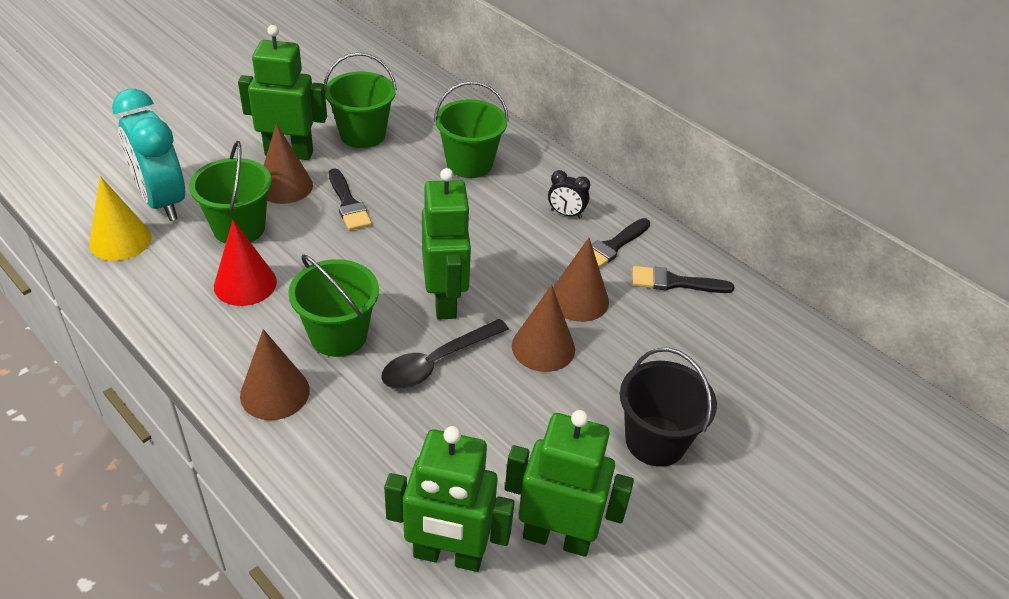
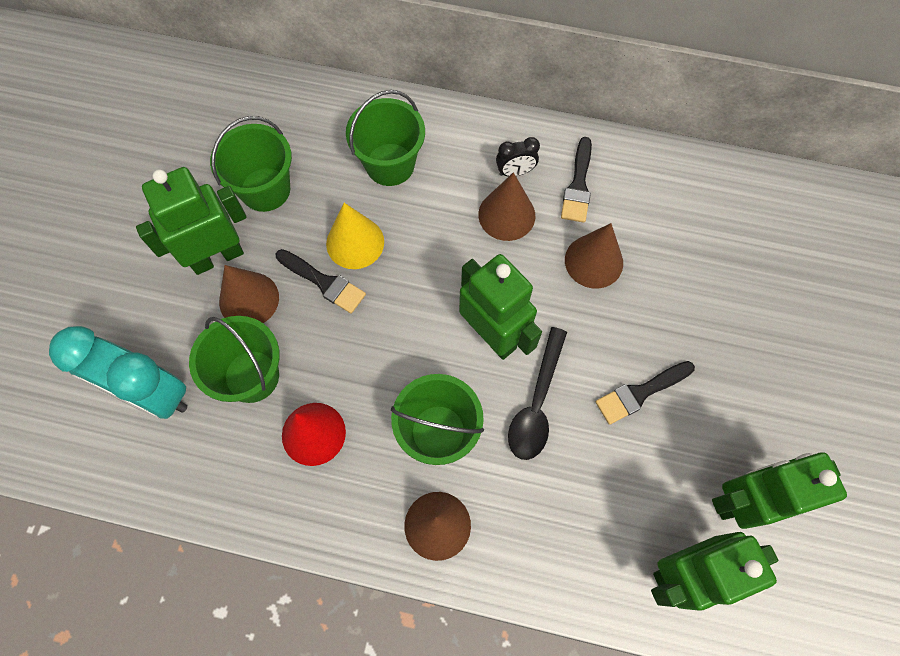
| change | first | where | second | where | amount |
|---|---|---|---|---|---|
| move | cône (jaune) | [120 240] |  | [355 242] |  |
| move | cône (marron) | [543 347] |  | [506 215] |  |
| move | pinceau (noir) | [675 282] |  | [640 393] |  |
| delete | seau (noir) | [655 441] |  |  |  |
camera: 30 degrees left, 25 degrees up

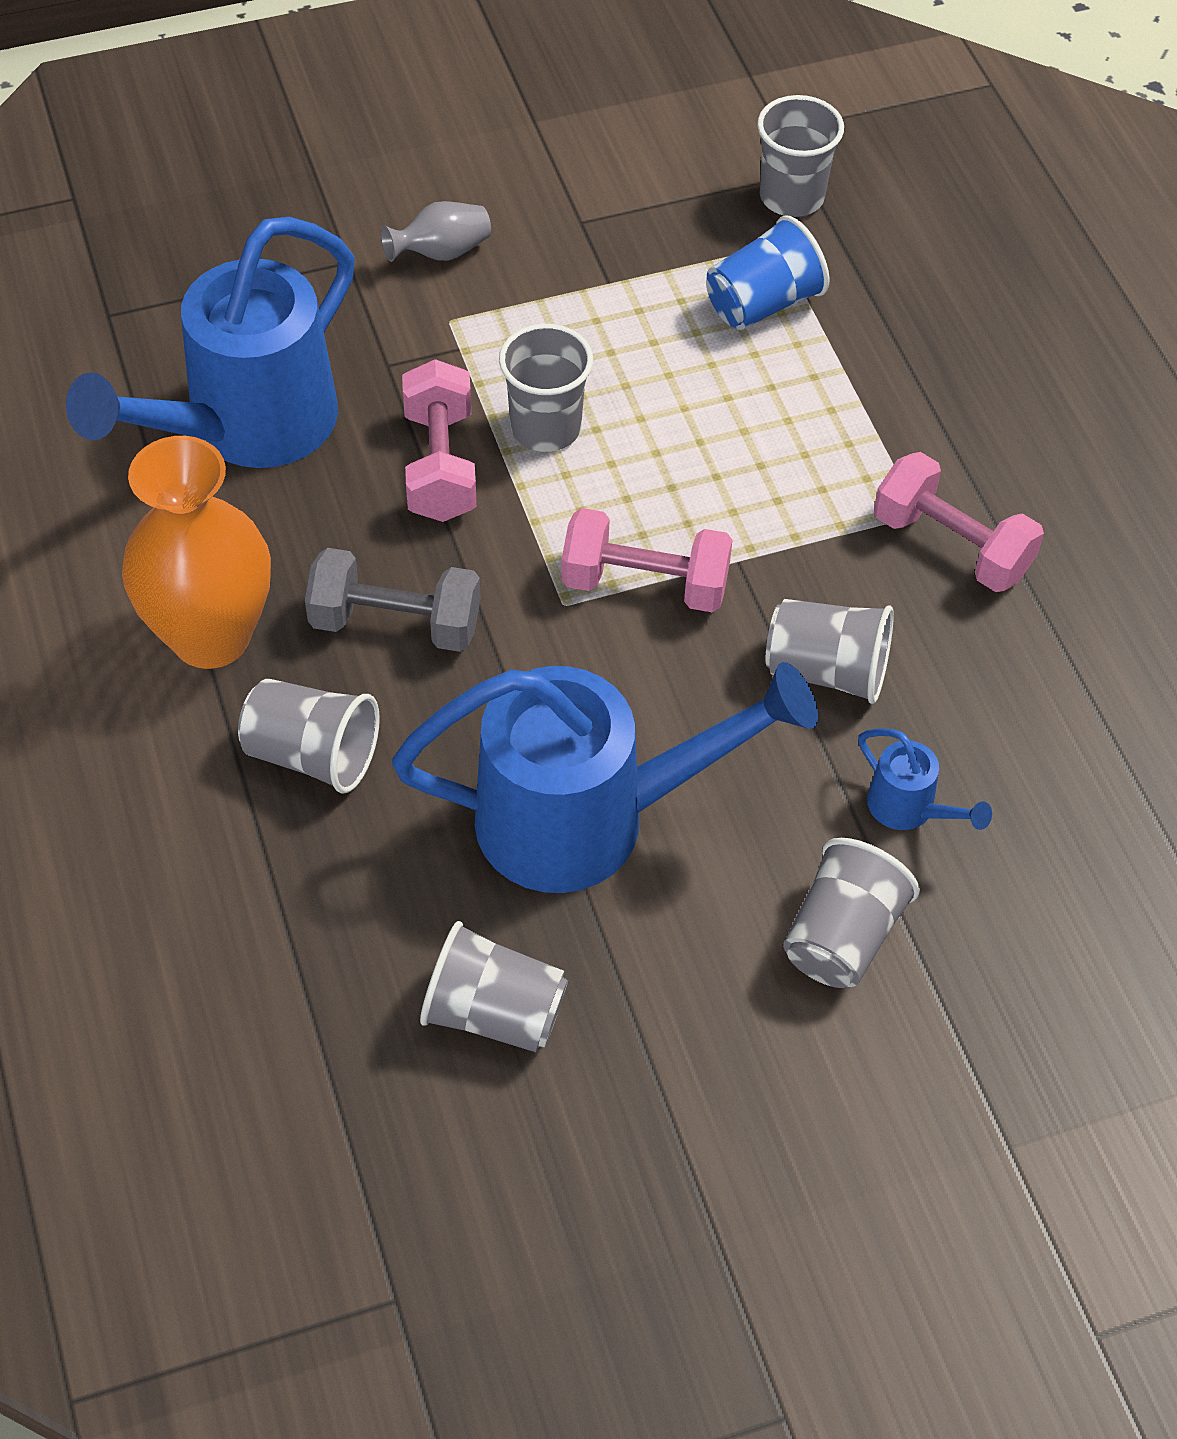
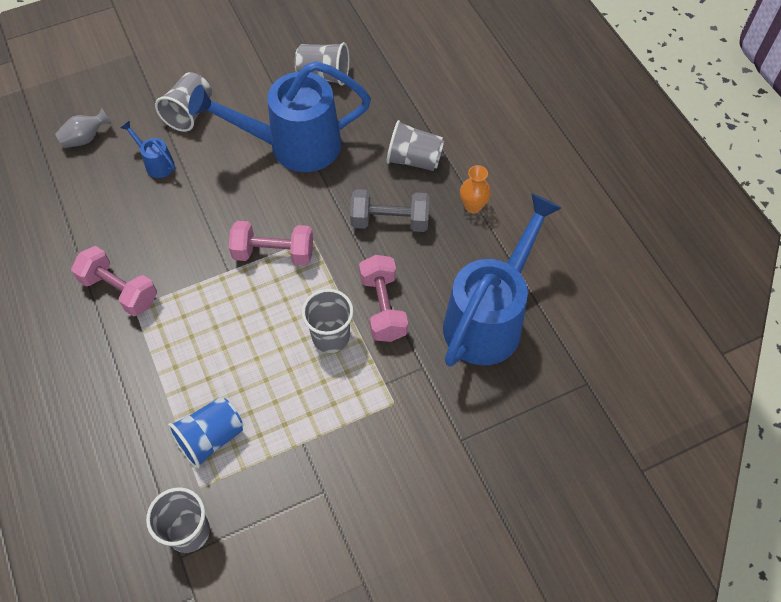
| change | first | where | second | where | amount |
|---|---|---|---|---|---|
| move | vase (gris) | [441 252] |  | [86 138] |  |
| resize | vase (orange) | [211 636] |  | [473 206] | x0.46 |
| delete | gobelet (gris) | [827 671] |  |  |  |
camera: 175 degrees right, 5 degrees up

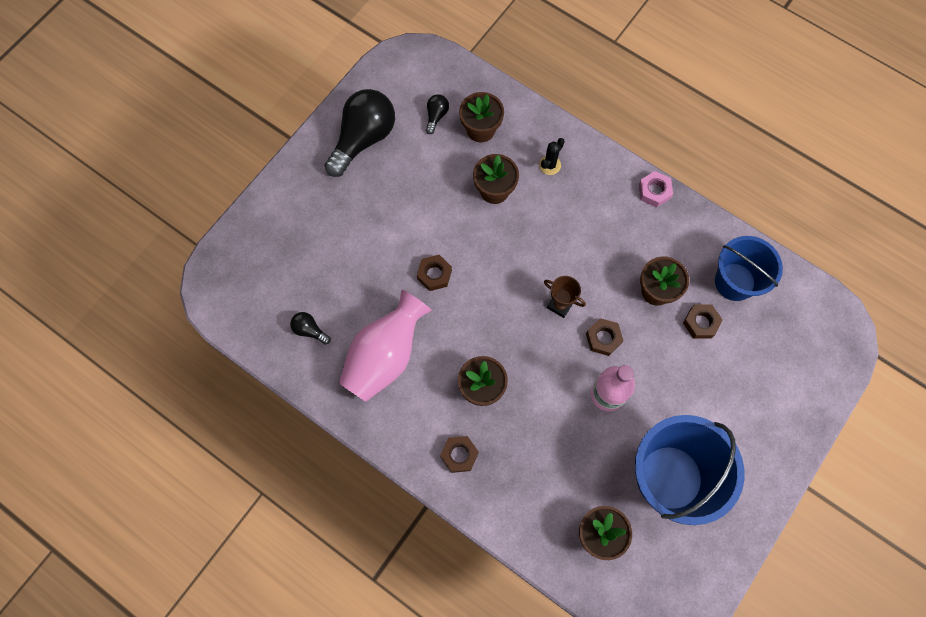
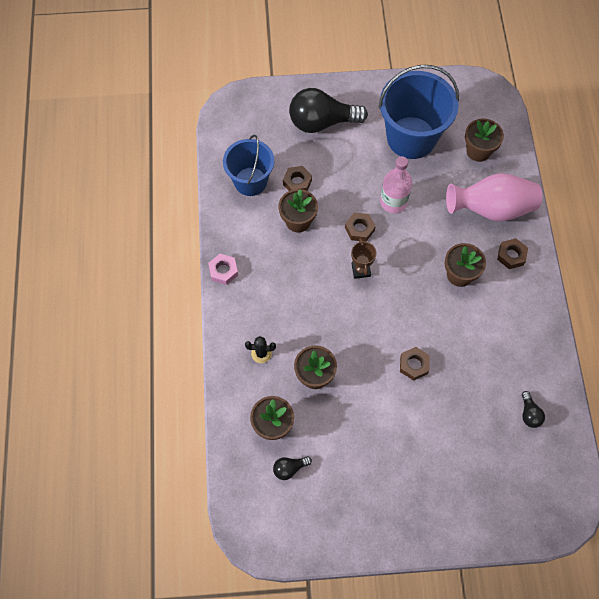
| change | first | where | second | where | amount |
|---|---|---|---|---|---|
| move | ampoule (noir) | [363 139] |  | [322 122] |  |
| move | vase (rose) | [385 356] |  | [491 209] |  |
camera: 130 degrees left, 5 degrees down

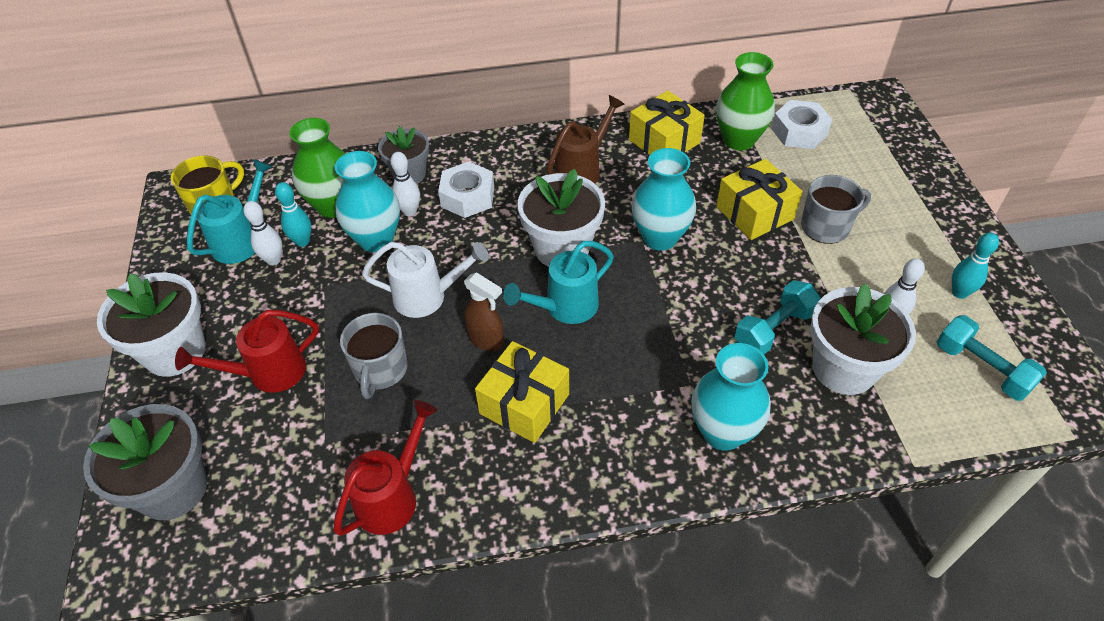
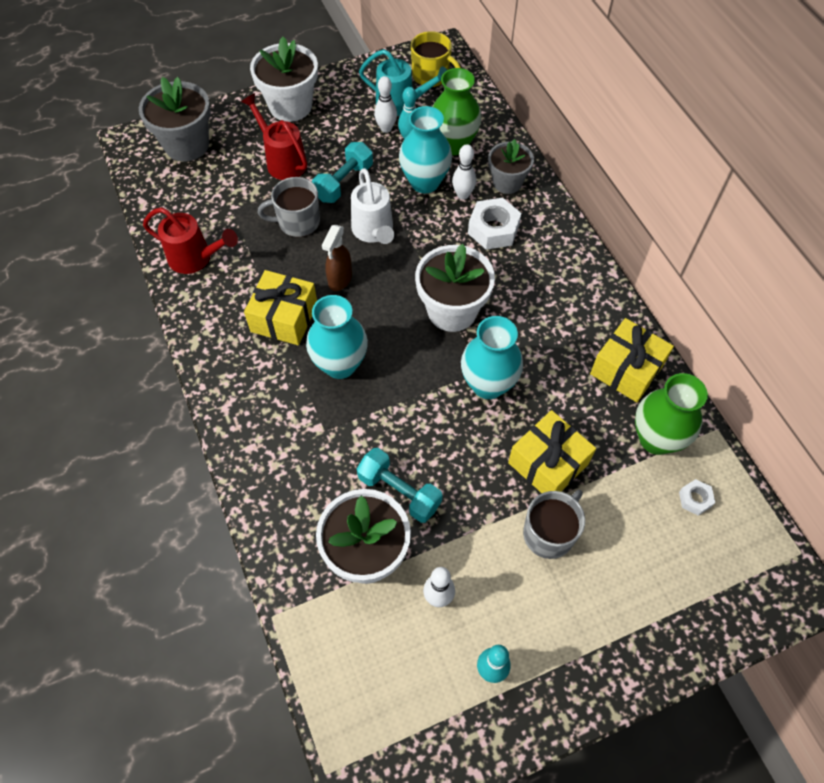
| change | first | where | second | where | amount |
|---|---|---|---|---|---|
| move | vase (turquoise) | [722 432] |  | [340 364] |  |
| move | haltère (turquoise) | [982 368] |  | [344 182] |  |
| rotate | tasse (gris) | [826 227] |  | [549 533] | 105 degrees counterclockwise |
| resize | écrou (blanc) | [799 132] |  | [695 499] | x0.53 |
| delete | arrosoir (turquoise) | [565 307] |  |  |  |
| delete | arrosoir (marron) | [582 170] |  |  |  |
camera: 75 degrees right, 10 degrees up

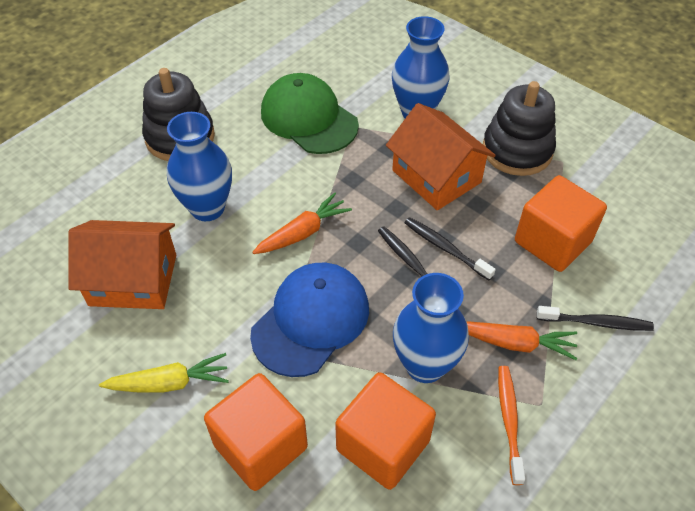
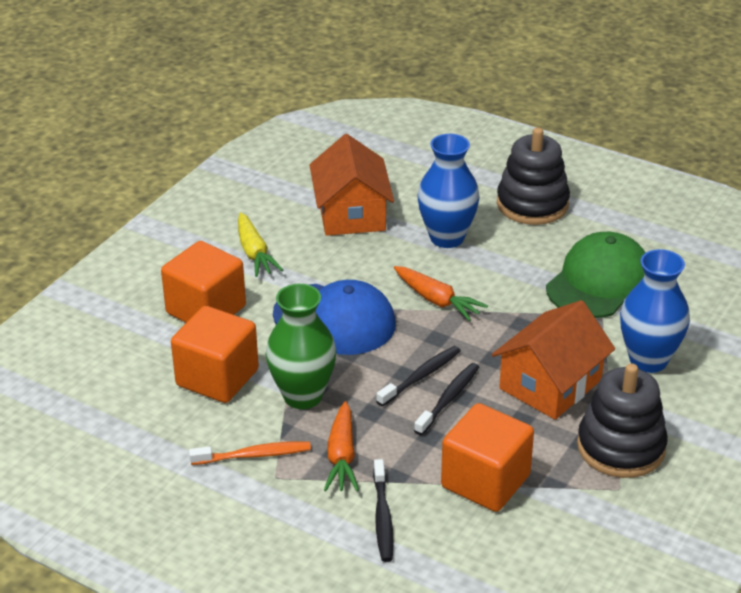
| change | first | where | second | where | amount |
|---|---|---|---|---|---|
| recolor | vase (bleu) | [425 365] | vase (vert) | [303 396] |  |
camera: 80 degrees right, 15 degrees down

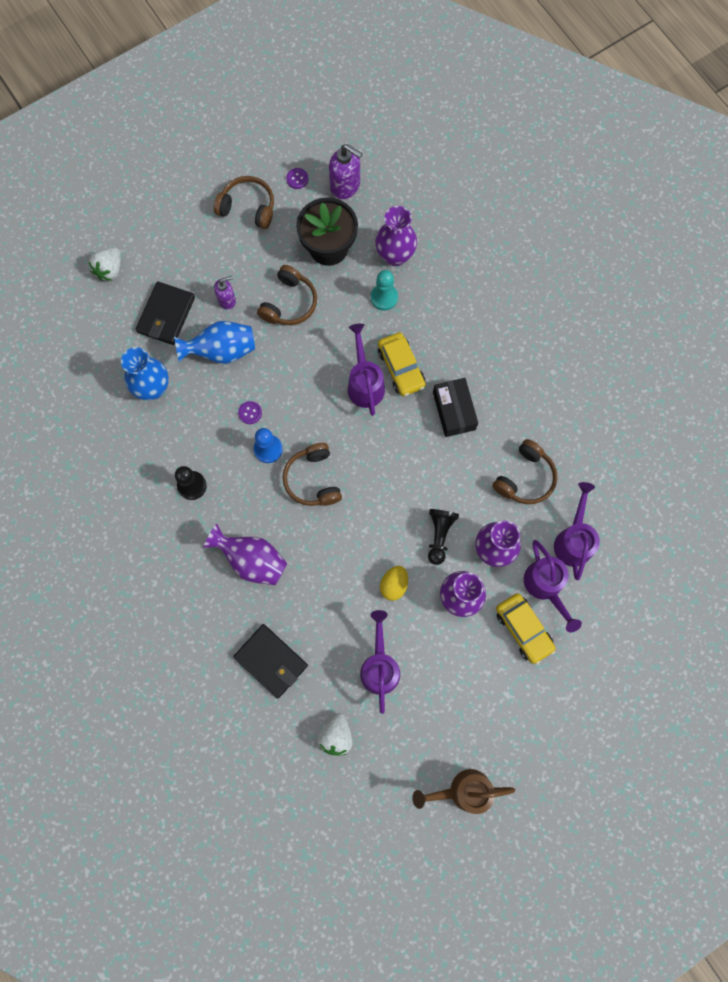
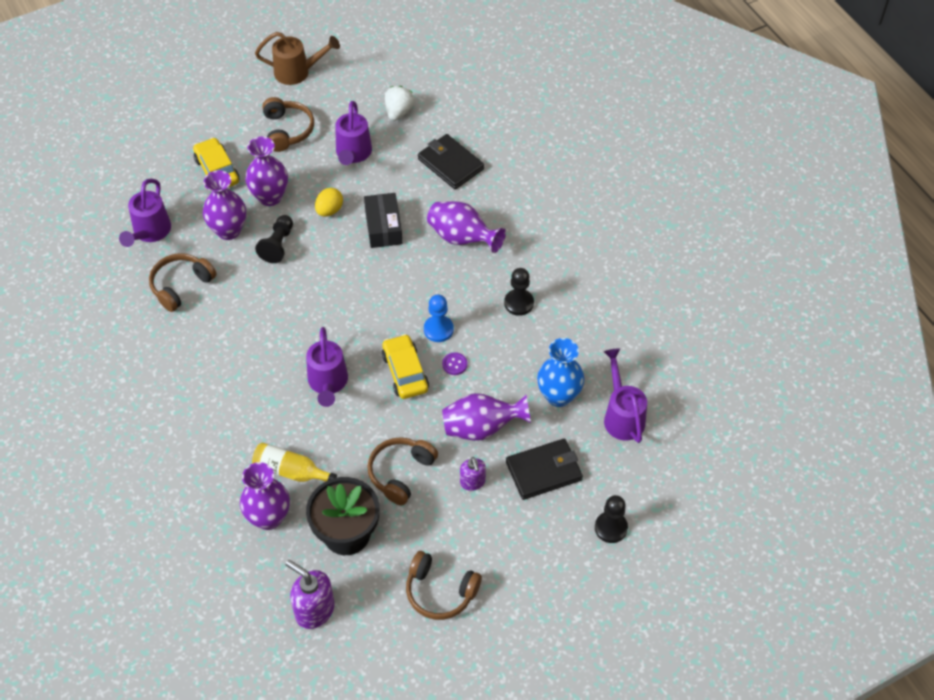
| change | first | where | second | where | amount |
|---|---|---|---|---|---|
| replace | pion (turquoise) | [384 297] | bouteille (jaune) | [290 471] |  |
| move | casque audio (marron) | [313 479] |  | [287 130] |  |
| move | boîte (noir) | [454 411] |  | [383 227] |  |
| move | voiture (jaune) | [401 368] |  | [405 372] |  |
| recolor | vase (bleu) | [221 351] | vase (violet) | [482 428] |  |
| rotate | distributeur de savon (violet) | [227 300] |  | [472 482] | 90 degrees counterclockwise |
| rotate | portefeuille (noir) | [166 315] |  | [544 471] | 45 degrees clockwise |
| replace | fraise (blanc) | [110 270] | pion (noir) | [611 528] |  |
| move | arrosoir (violet) | [545 586] |  | [622 416] |  |
| delete | bouton (violet) | [297 179] |  |  |  |
camera: 175 degrees left, 20 degrees down

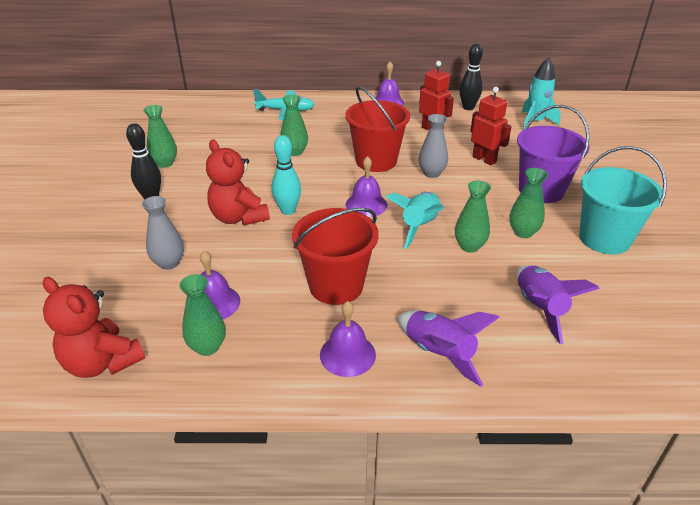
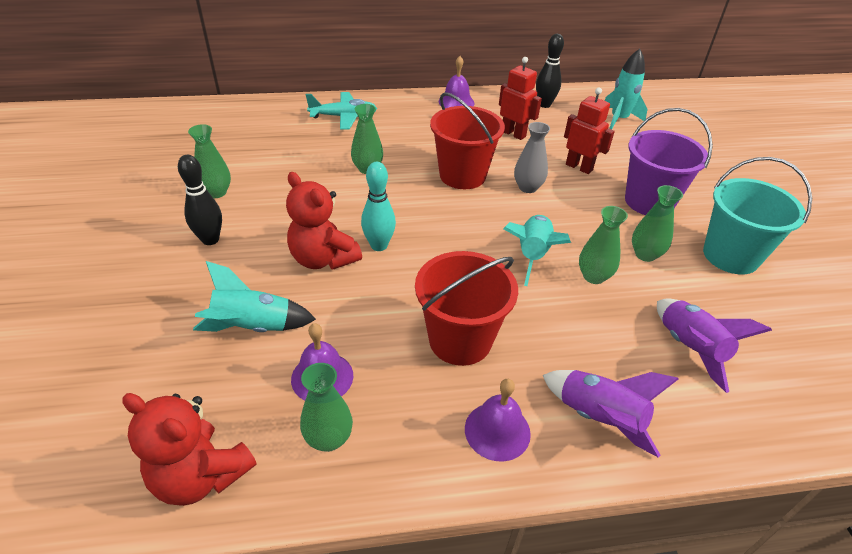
| change | first | where | second | where | amount |
|---|---|---|---|---|---|
| replace | vase (gris) | [169 263] | fusée (turquoise) | [253 327] |  |
| delete | cloche (violet) | [366 204] |  |  |  |
camera: 10 degrees left, 5 degrees up

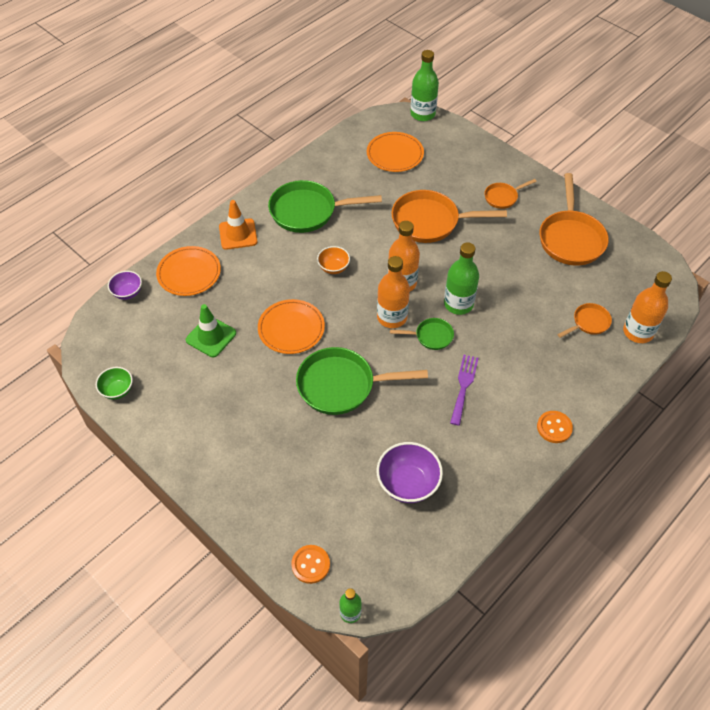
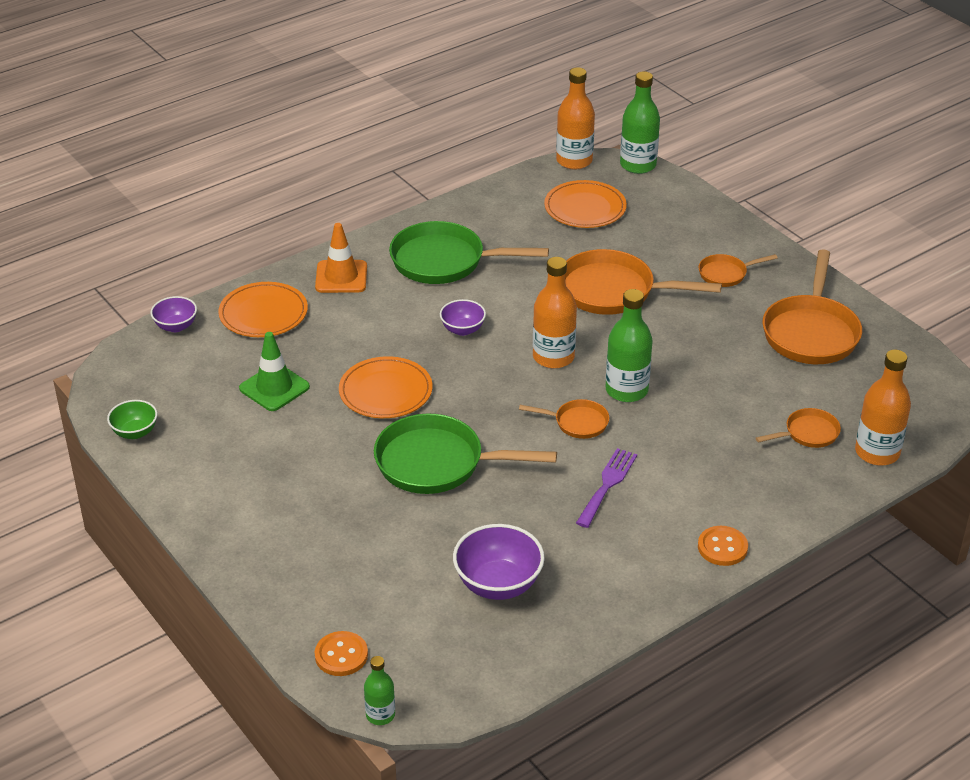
| change | first | where | second | where | amount |
|---|---|---|---|---|---|
| recolor | bol (orange) | [333 268] | bol (violet) | [462 329] |  |
| recolor | poêle (vert) | [431 336] | poêle (orange) | [577 423] |  |
| move | bouteille (orange) | [392 317] |  | [574 161] |  |
camera: 10 degrees right, 15 degrees down

